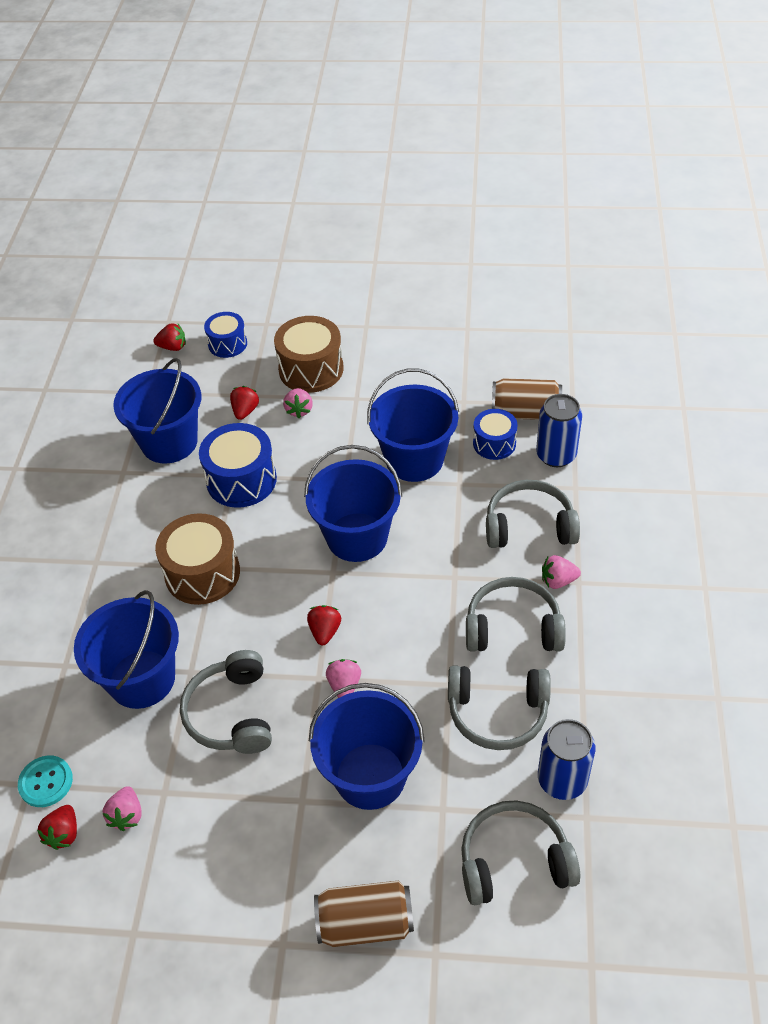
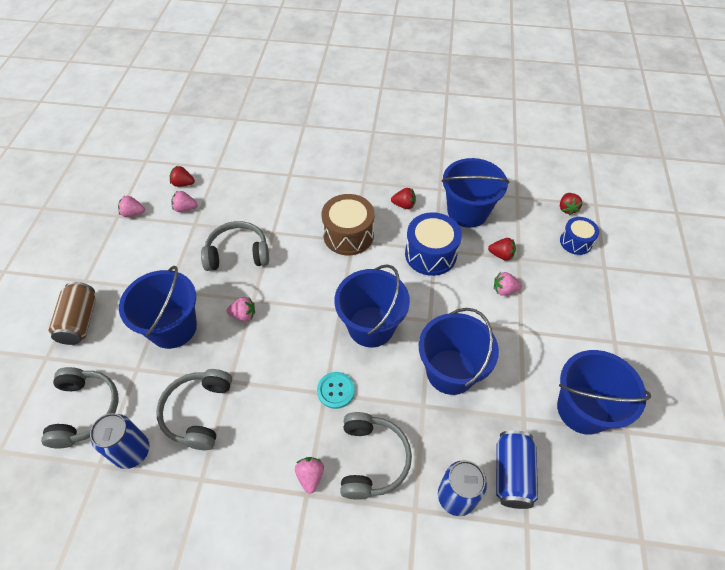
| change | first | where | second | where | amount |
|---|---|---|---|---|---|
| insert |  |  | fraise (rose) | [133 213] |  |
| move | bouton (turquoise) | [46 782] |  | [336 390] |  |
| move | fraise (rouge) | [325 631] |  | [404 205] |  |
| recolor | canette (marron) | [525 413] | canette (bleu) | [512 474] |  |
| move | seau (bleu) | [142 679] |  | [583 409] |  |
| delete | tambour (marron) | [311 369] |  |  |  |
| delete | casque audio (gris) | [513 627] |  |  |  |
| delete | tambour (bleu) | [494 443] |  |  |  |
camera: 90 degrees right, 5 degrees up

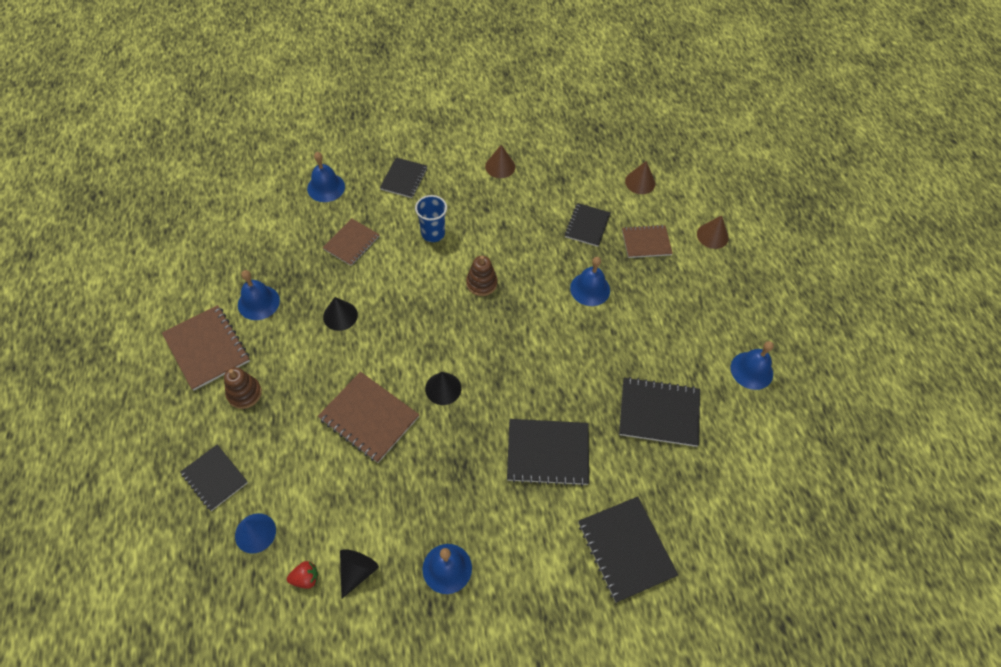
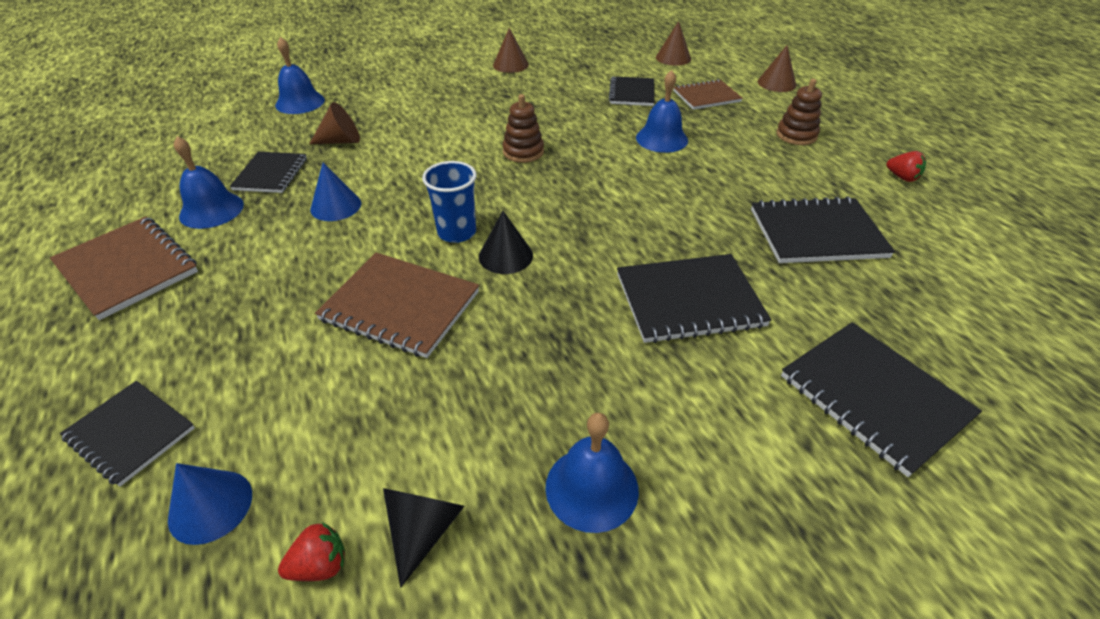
| change | first | where | second | where | amount |
|---|---|---|---|---|---|
| move | carnet (noir) | [404 179] |  | [271 174] |  |
| replace | carnet (marron) | [351 243] | cône (marron) | [341 141] |  |
| recolor | cône (noir) | [340 316] | cône (bleu) | [335 206] |  |
| move | gobelet (bleu) | [433 233] |  | [457 232] |  |
| move | jouet à empiler (marron) | [244 393] |  | [796 135] |  |
| replace | cloche (bleu) | [751 370] | fraise (rouge) | [902 177] |  |
camera: 10 degrees left, 15 degrees down

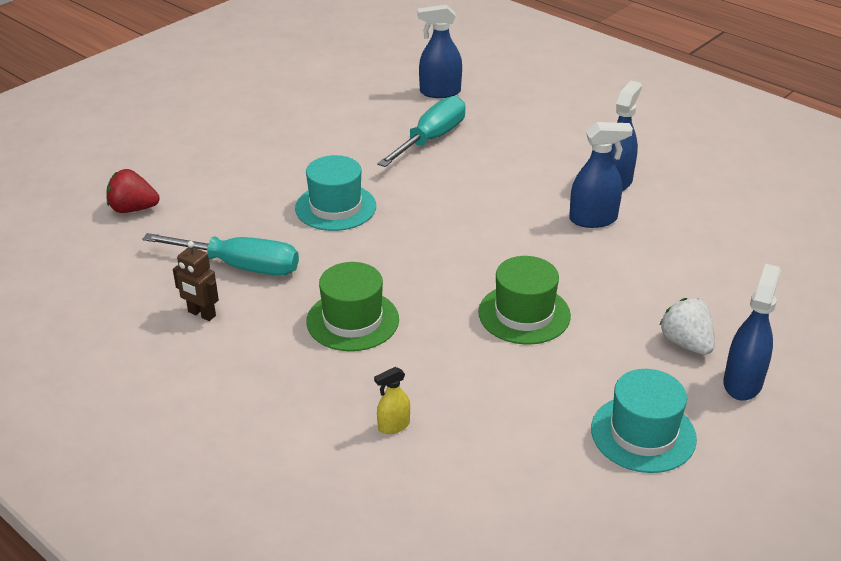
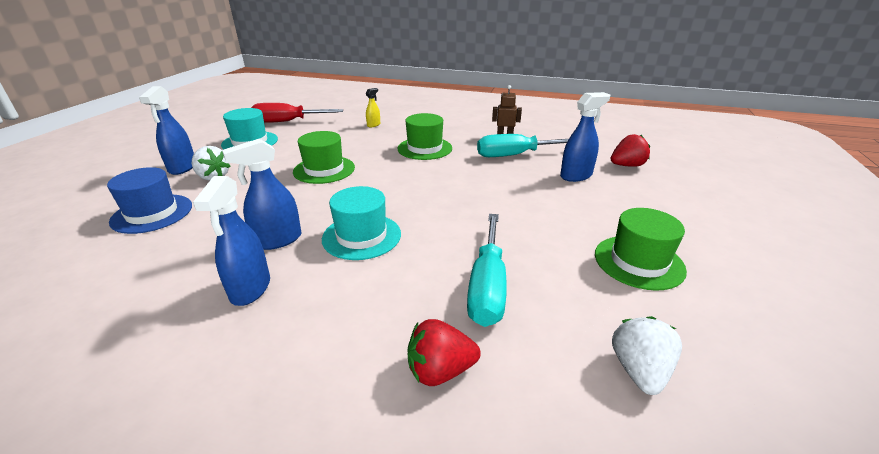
| change | first | where | second | where | amount |
|---|---|---|---|---|---|
| insert |  |  | chapeau (bleu) | [152 213] |  |
| insert |  |  | tournevis (rouge) | [288 121] |  |
| move | chapeau (turquoise) | [335 207] |  | [361 236] |  |
| insert |  |  | fraise (rouge) | [440 371] |  |
| move | vaporisateur (bleu) | [439 92] |  | [576 176] |  |
| insert |  |  | chapeau (vert) | [638 262] |  |
| insert |  |  | fraise (blanc) | [639 370] |  |
camera: 155 degrees right, 5 degrees down

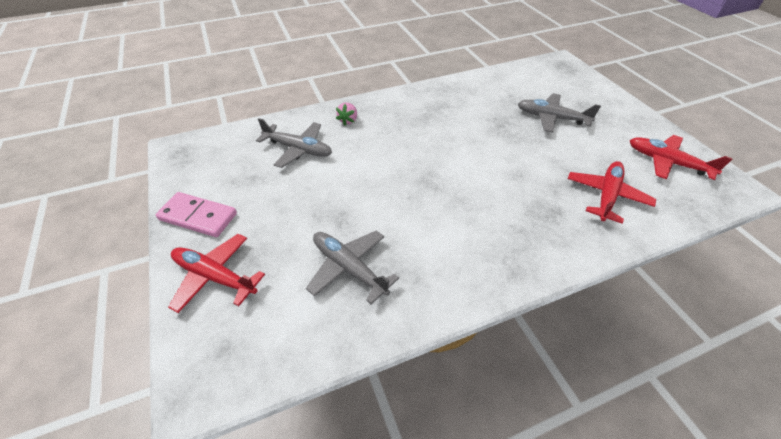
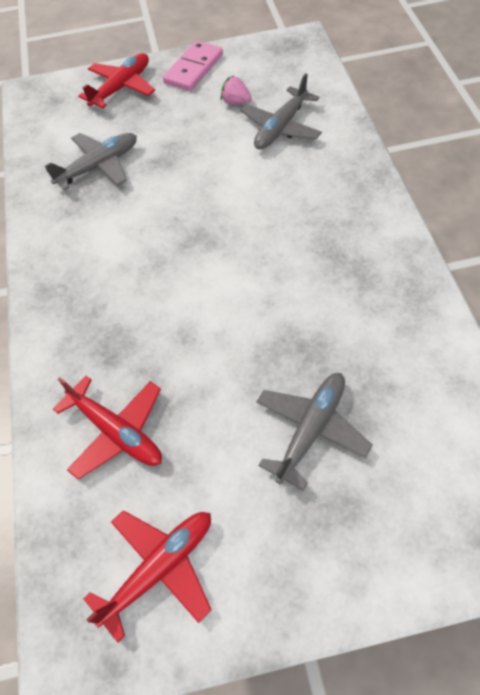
| change | first | where | second | where | amount |
|---|---|---|---|---|---|
| move | fraise (rose) | [348 120] |  | [236 102] |  |
camera: 105 degrees right, 10 degrees up

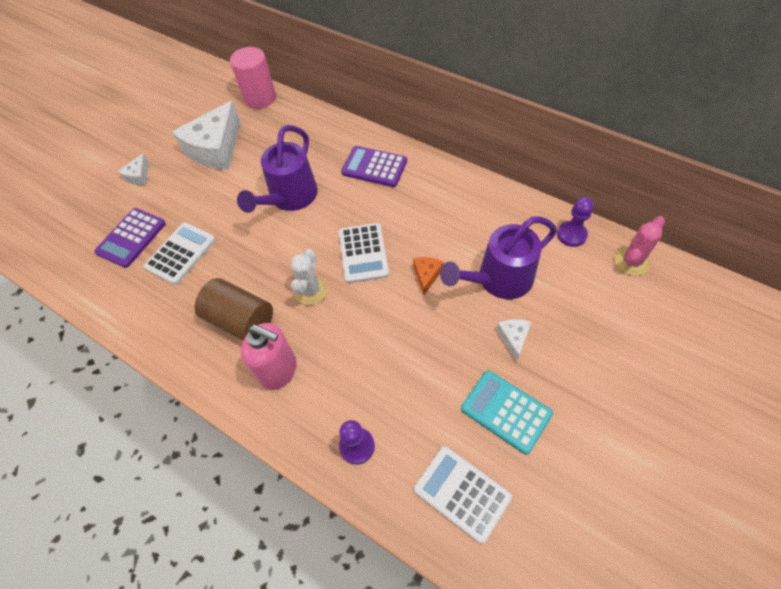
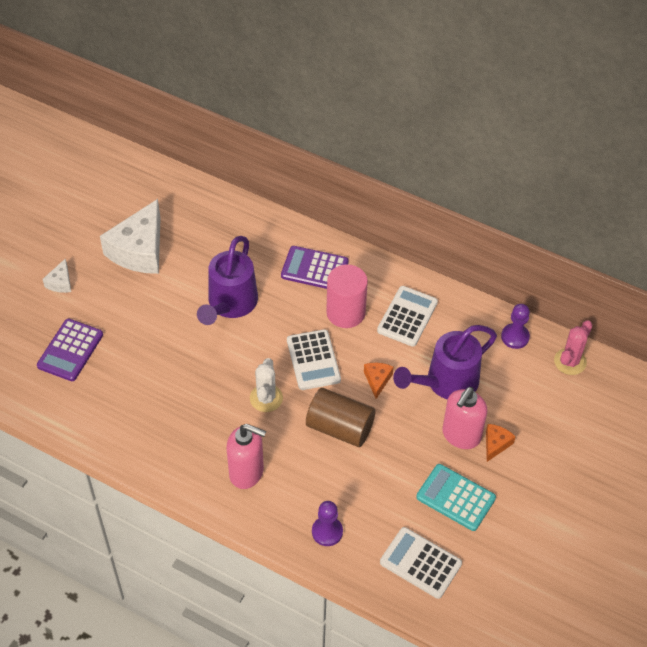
| change | first | where | second | where | amount |
|---|---|---|---|---|---|
| move | cylindre (marron) | [241 320] |  | [340 427] |  |
| move | cylindre (rose) | [260 98] |  | [346 312] |  |
| move | calculatrice (blanc) | [181 253] |  | [407 316] |  |
| replace | fromage (blanc) | [513 338] | distributeur de savon (rose) | [461 435] |  |
| insert |  |  | fromage (orange) | [496 444] |  |
camera: 10 degrees left, 5 degrees down

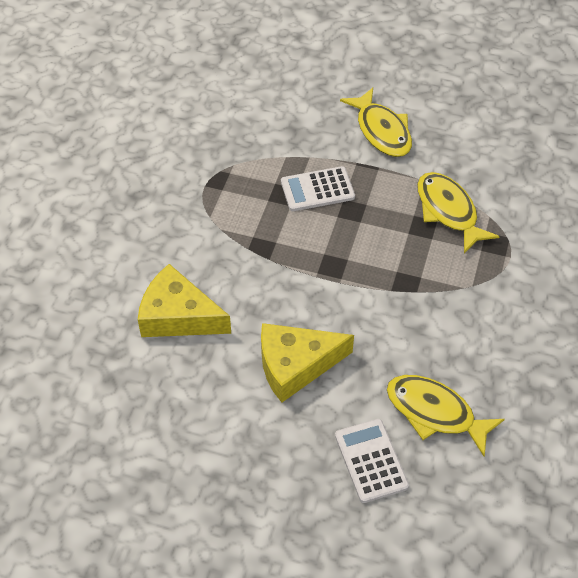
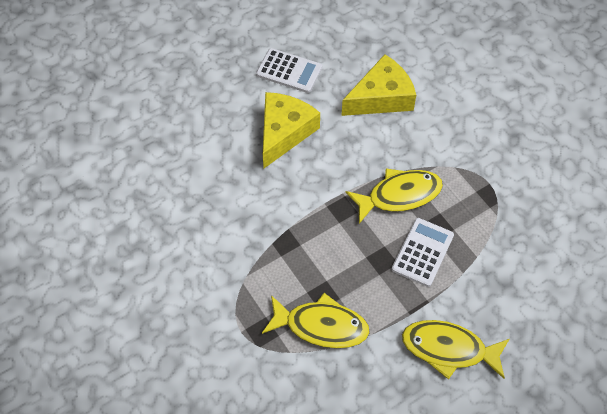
| change | first | where | second | where | amount |
|---|---|---|---|---|---|
| move | calculatrice (blanc) | [371 461] |  | [289 71] |  |
| move | poisson (jaune) | [435 413] |  | [399 195] |  |
camera: 130 degrees right, 5 degrees up

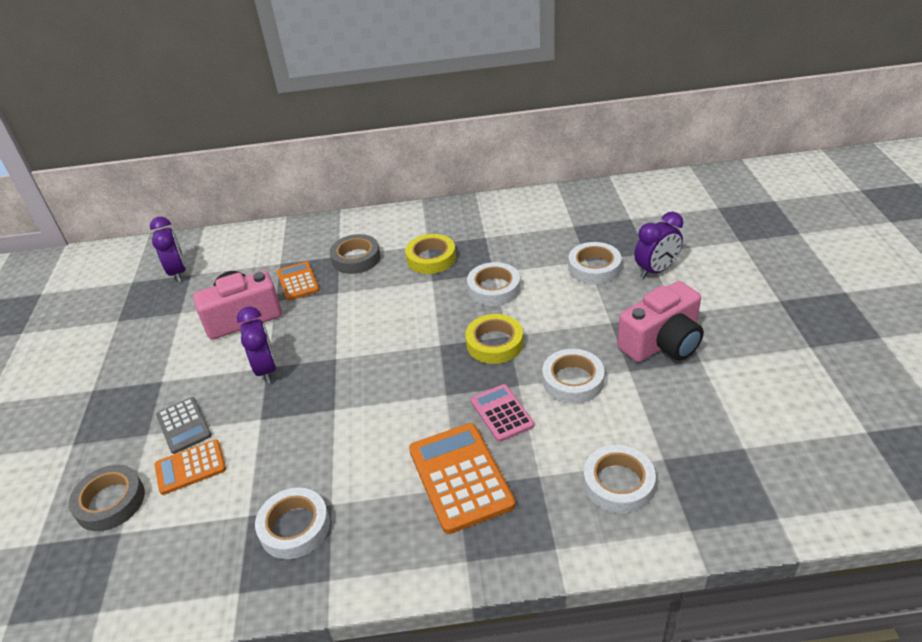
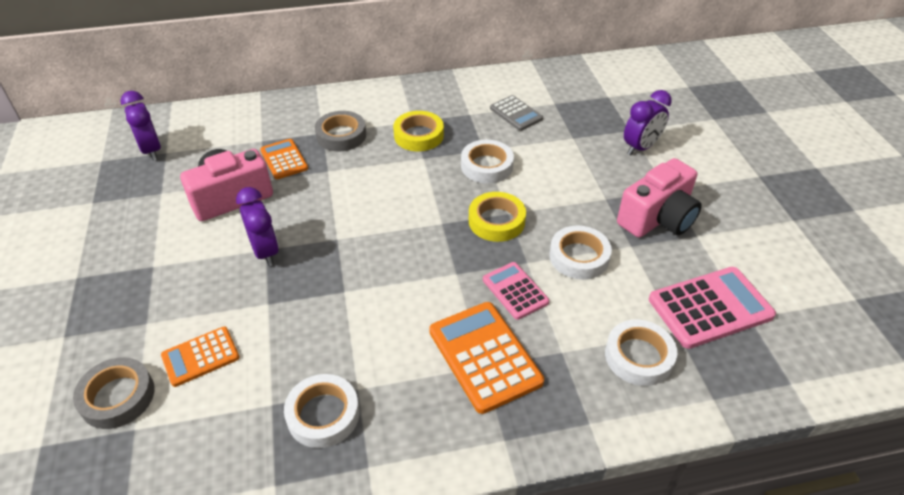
| change | first | where | second | where | amount |
|---|---|---|---|---|---|
| move | calculatrice (gris) | [184 426] |  | [516 113] |  |
| insert |  |  | calculatrice (rose) | [710 308] |  |
| delete | ruban adhésif (blanc) | [594 267] |  |  |  |
camera: 10 degrees left, 5 degrees up

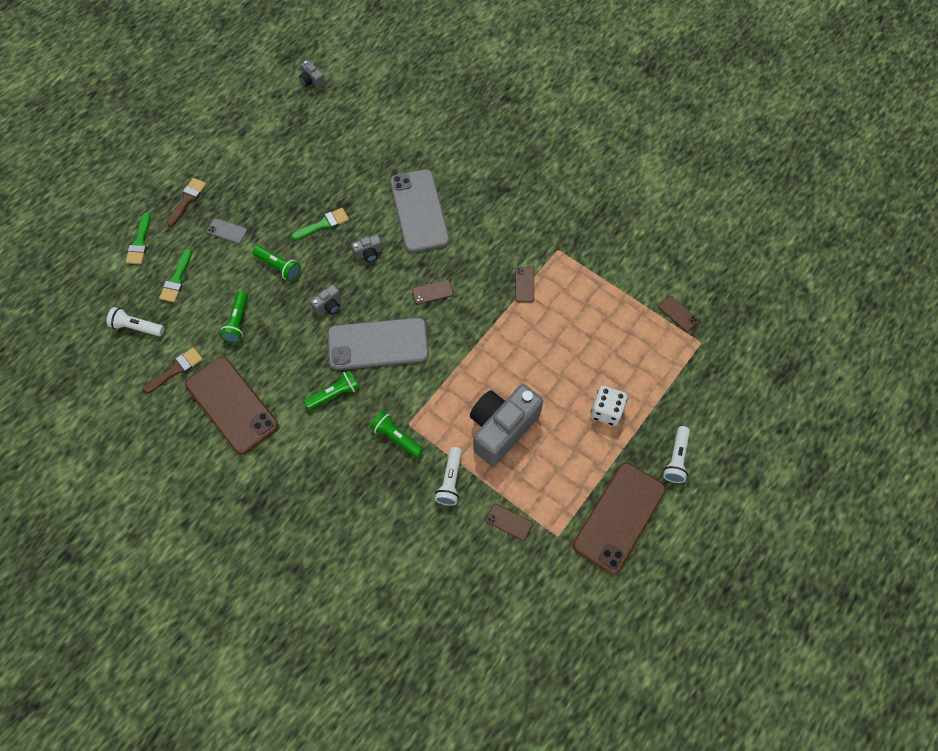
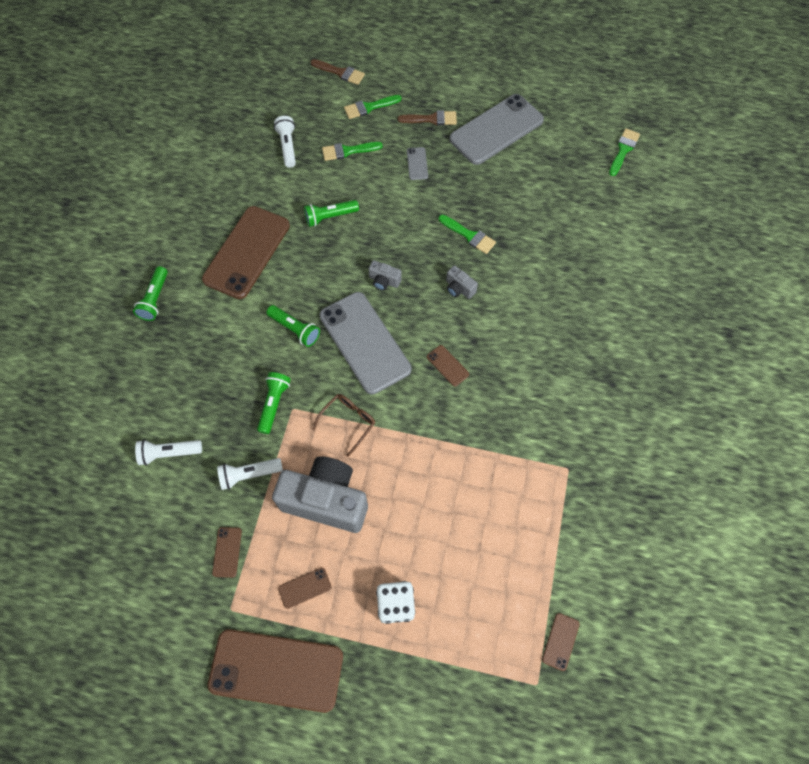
| change | first | where | second | where | amount |
|---|---|---|---|---|---|
| move | lampe de poche (vert) | [278 267] |  | [155 299] |  |
| move | lampe de poche (blanc) | [676 458] |  | [169 453] |  |
| move | téléphone (marron) | [524 284] |  | [305 588] |  |
| move | pinceau (marron) | [176 369] |  | [340 72] |  |
| insert |  |  | lunettes (marron) | [348 422] |  |
| move | téléphone (gris) | [419 211] |  | [496 130] |  |
| replace | appareil photo (gris) | [312 81] | pinceau (vert) | [623 150] |  |
camera: 65 degrees right, 0 degrees up

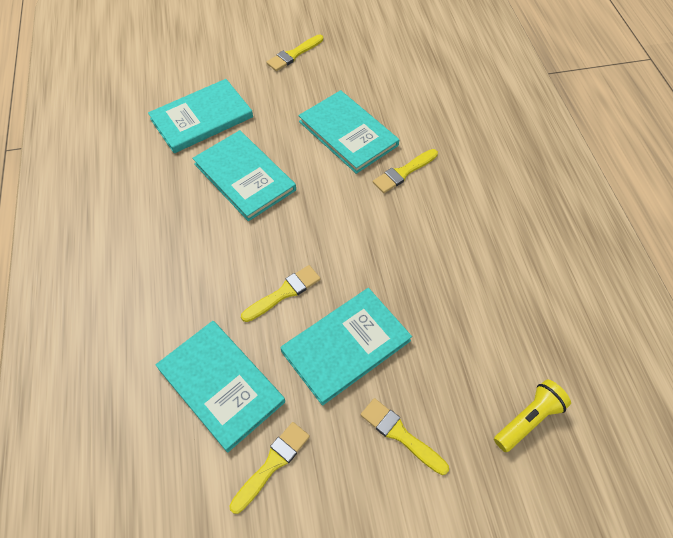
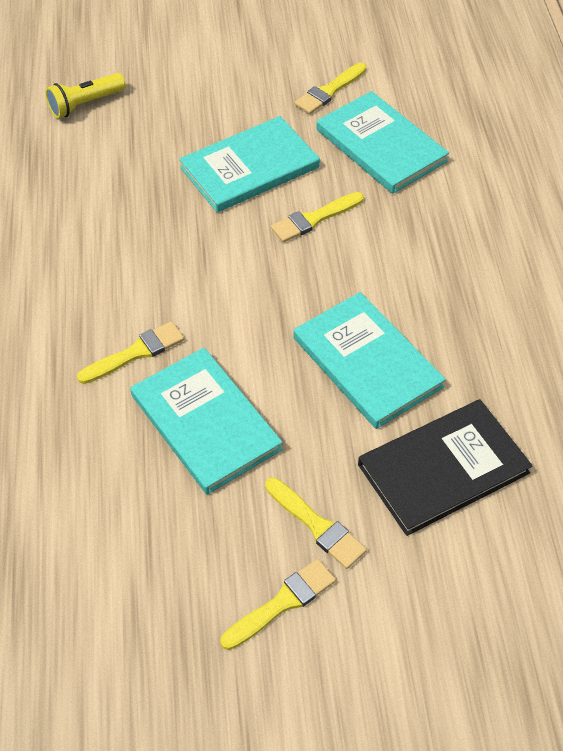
| change | first | where | second | where | amount |
|---|---|---|---|---|---|
| move | pinceau (jaune) | [400 434] |  | [317 525] |  |
| recolor | livre (turquoise) | [201 118] | livre (noir) | [443 469] |  |
camera: 175 degrees left, 5 degrees down

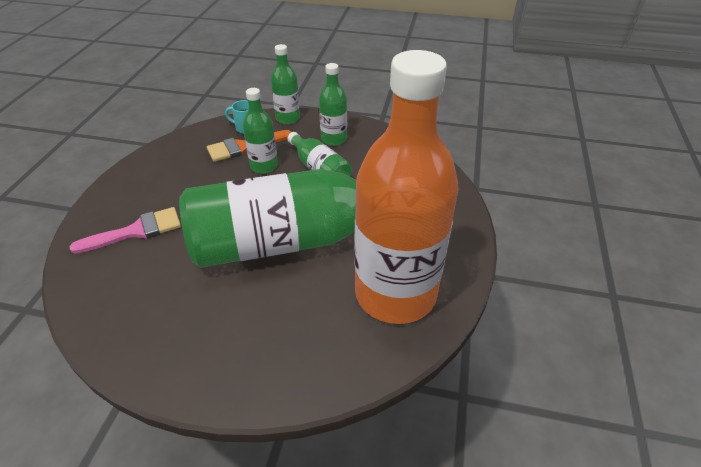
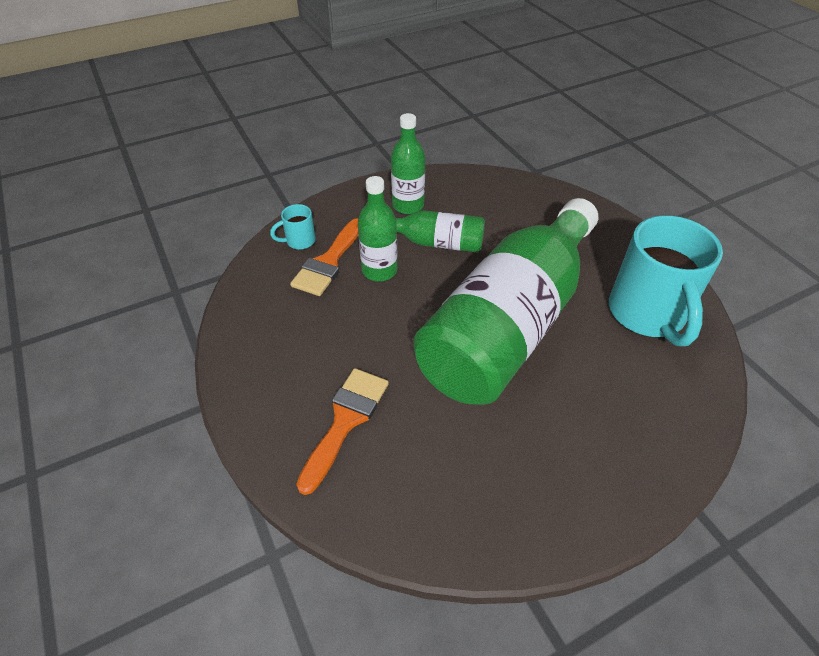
| change | first | where | second | where | amount |
|---|---|---|---|---|---|
| recolor | pinceau (rose) | [136 231] | pinceau (orange) | [345 421] |  |
| replace | bouteille (orange) | [395 294] | tasse (turquoise) | [647 314] |  |
| delete | bouteille (vert) | [288 118] |  |  |  |
camera: 40 degrees left, 5 degrees up

